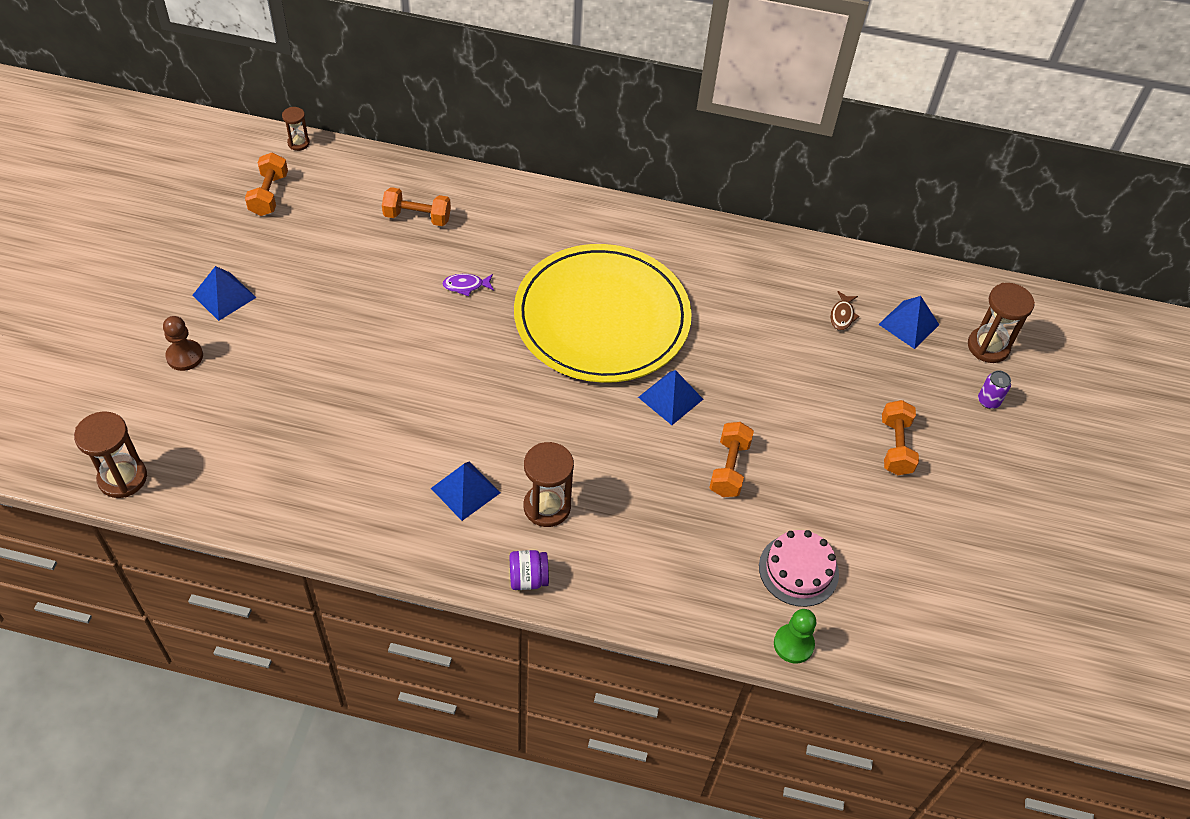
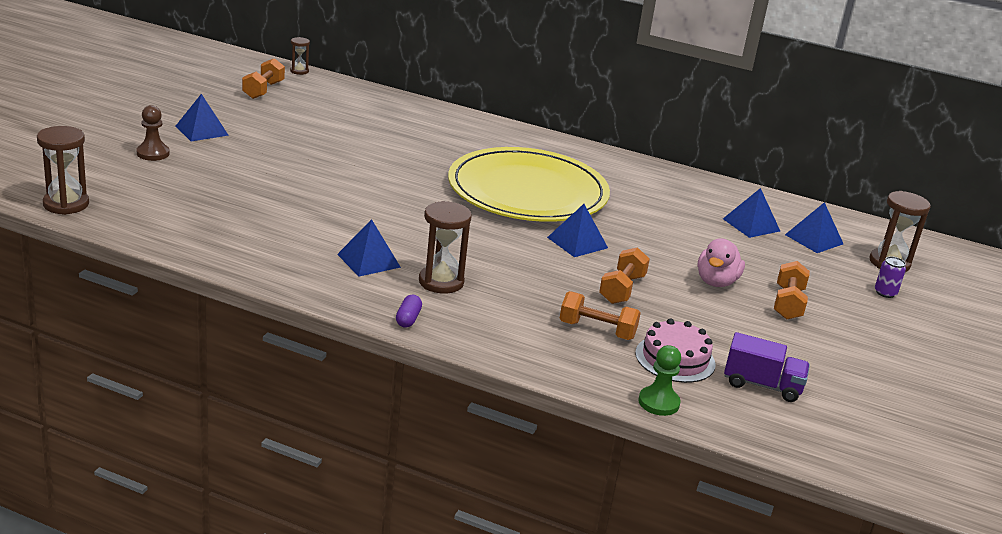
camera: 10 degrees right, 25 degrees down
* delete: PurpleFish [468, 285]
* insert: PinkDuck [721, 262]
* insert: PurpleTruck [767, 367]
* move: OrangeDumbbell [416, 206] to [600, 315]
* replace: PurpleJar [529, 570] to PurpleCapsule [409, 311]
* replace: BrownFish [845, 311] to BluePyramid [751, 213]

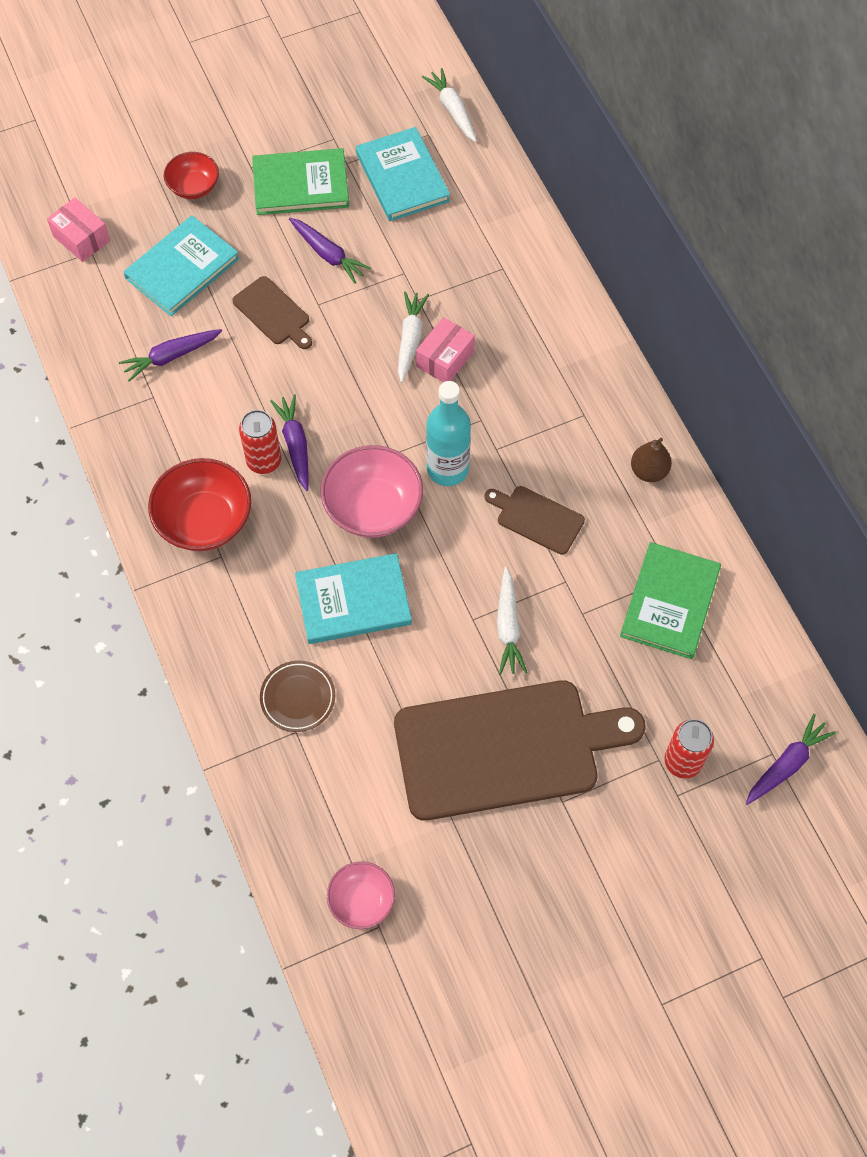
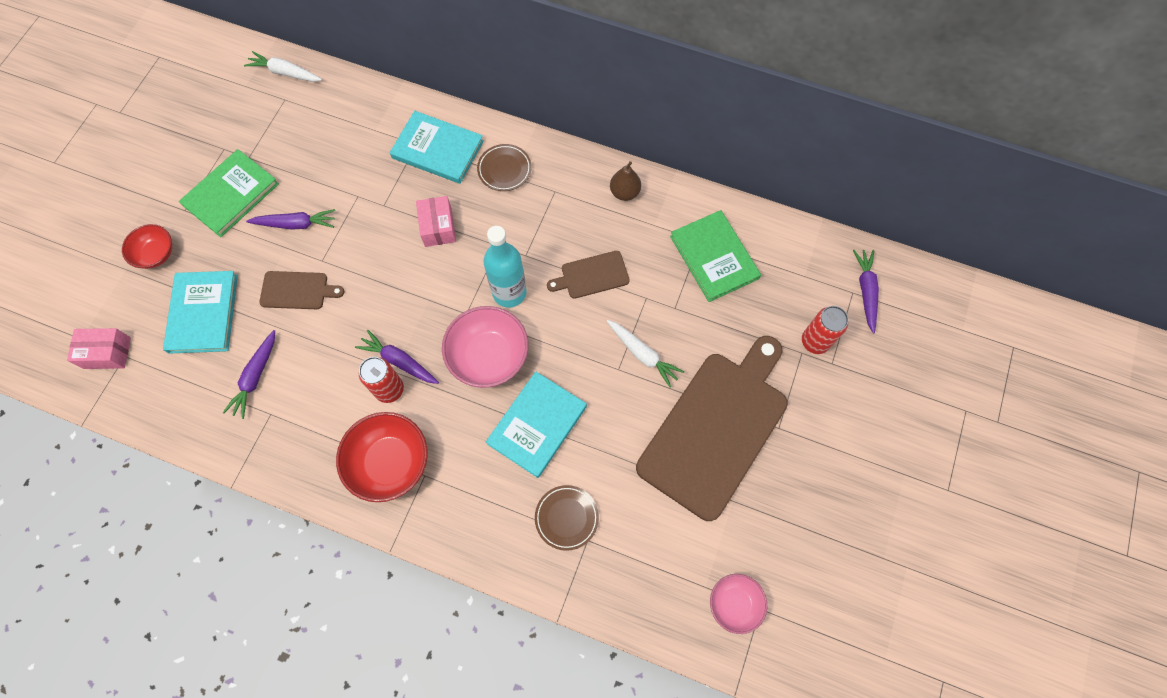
camera: 45 degrees left, 5 degrees up
* delete: WhiteCarrot [413, 337]
* insert: BrownPlate [504, 167]
* move: TurquoiseBook [403, 174] to [437, 147]

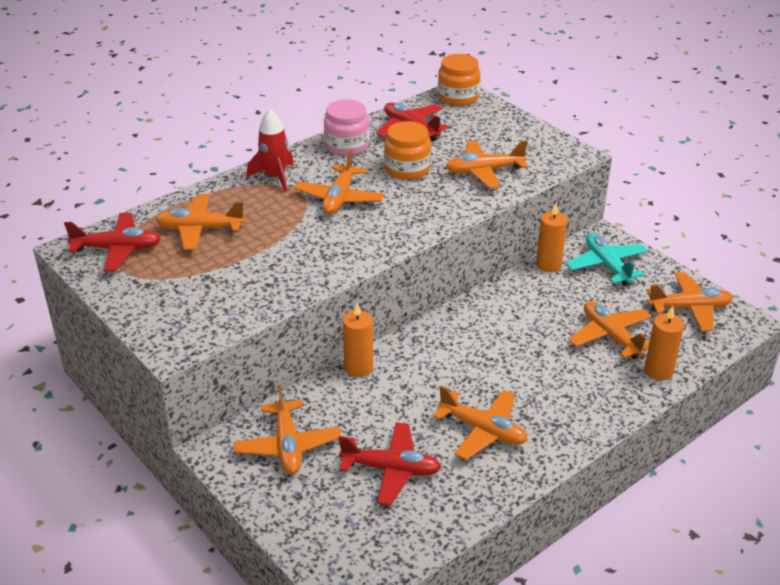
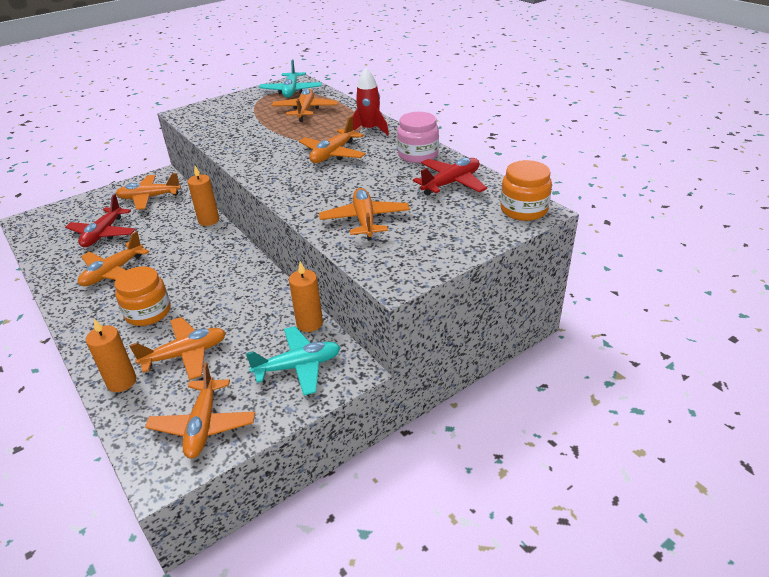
camera: 95 degrees right, 0 degrees up
* move: OrangeJar [407, 150] to [142, 296]
* recolor: RedPlane [112, 242] to TurquoisePlane [290, 79]
* rotate: OrangePlane [339, 181] = [332, 139] 75 degrees counterclockwise

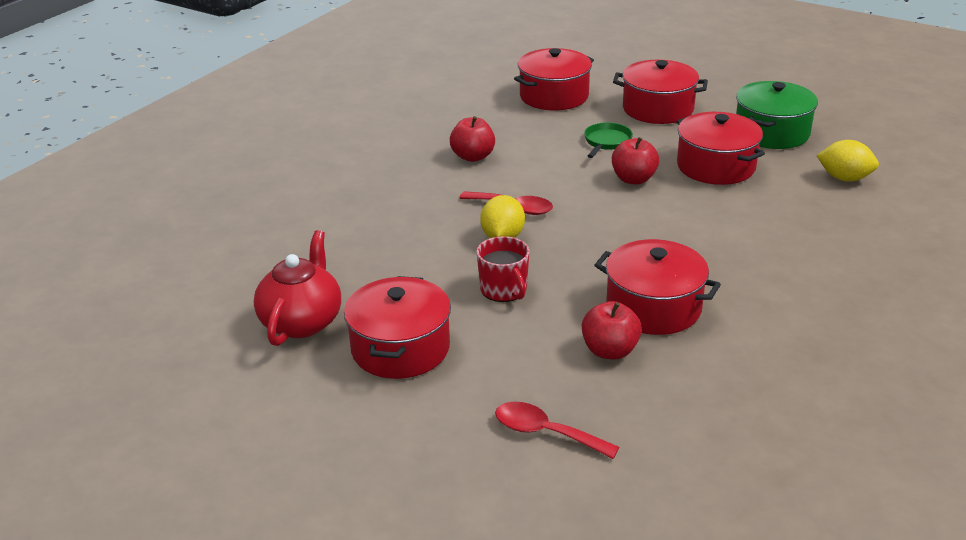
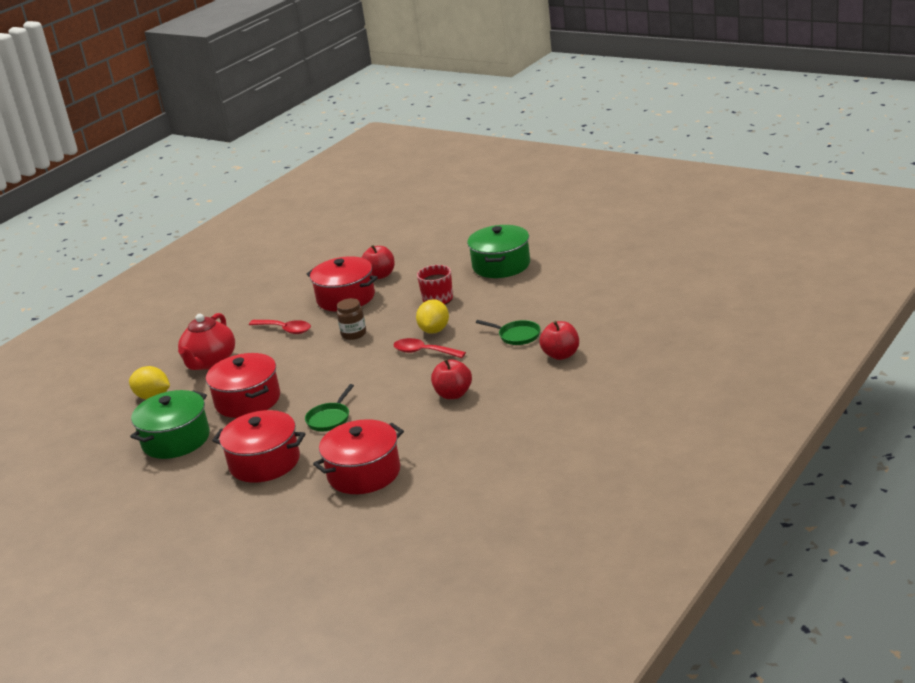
camera: 175 degrees left, 5 degrees down
* insert: BrownJar [351, 319]
* insert: GreenPan [508, 332]
* move: RedTeapot [297, 288] to [206, 341]
* move: RedSpoon [557, 430] to [280, 327]
* move: RedApple [635, 160] to [559, 340]
* recolor: RedPot [397, 327] to GreenPot [498, 251]

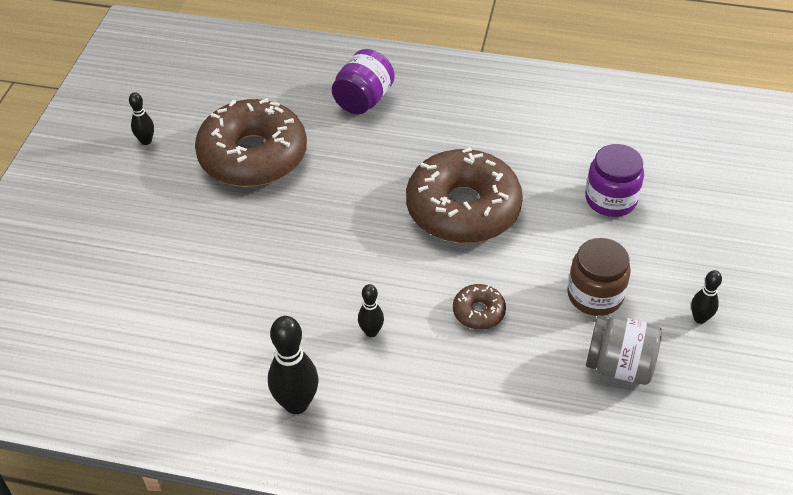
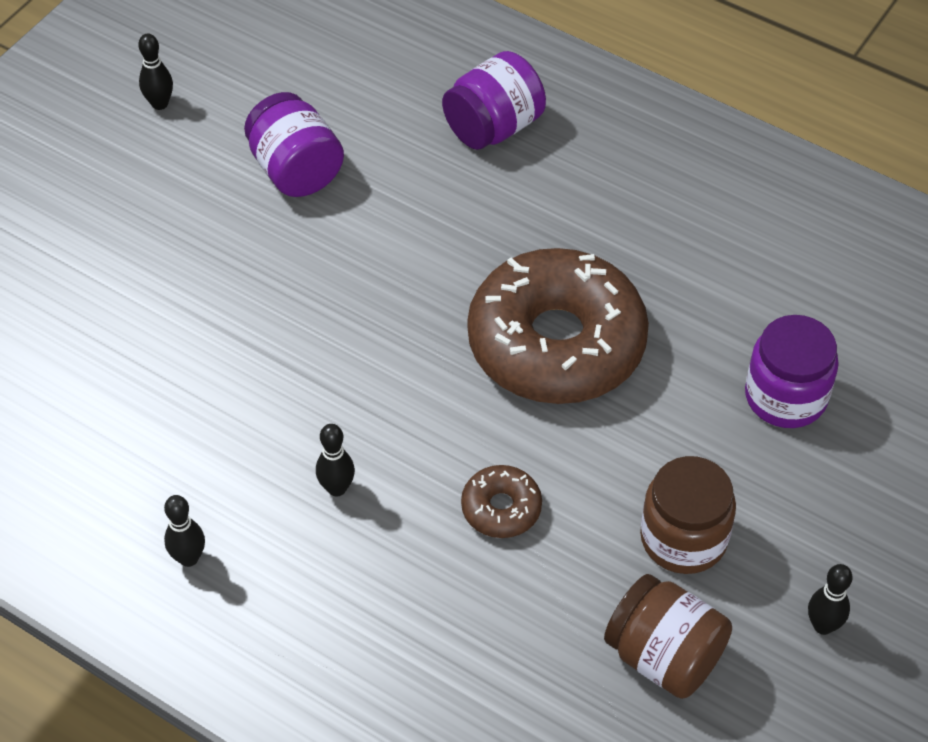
camera: 20 degrees right, 5 degrees up
* replace: BrownDonut [251, 142] to PurpleJar [294, 144]
* recolor: GreyJar [624, 350] to BrownJar [668, 636]
* resize: BlackBowlingPin [293, 365] = [184, 531] x0.56

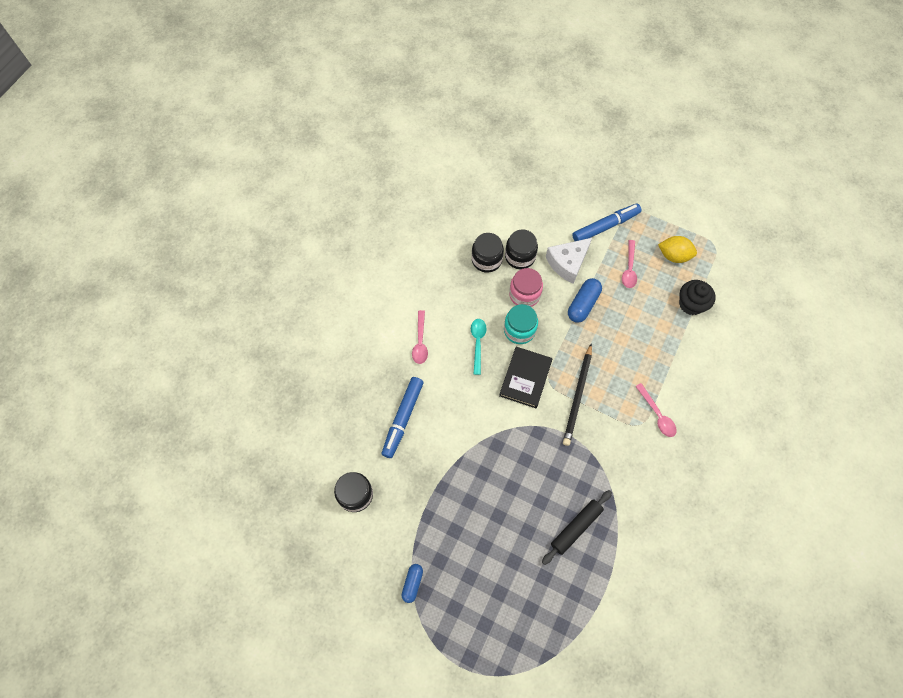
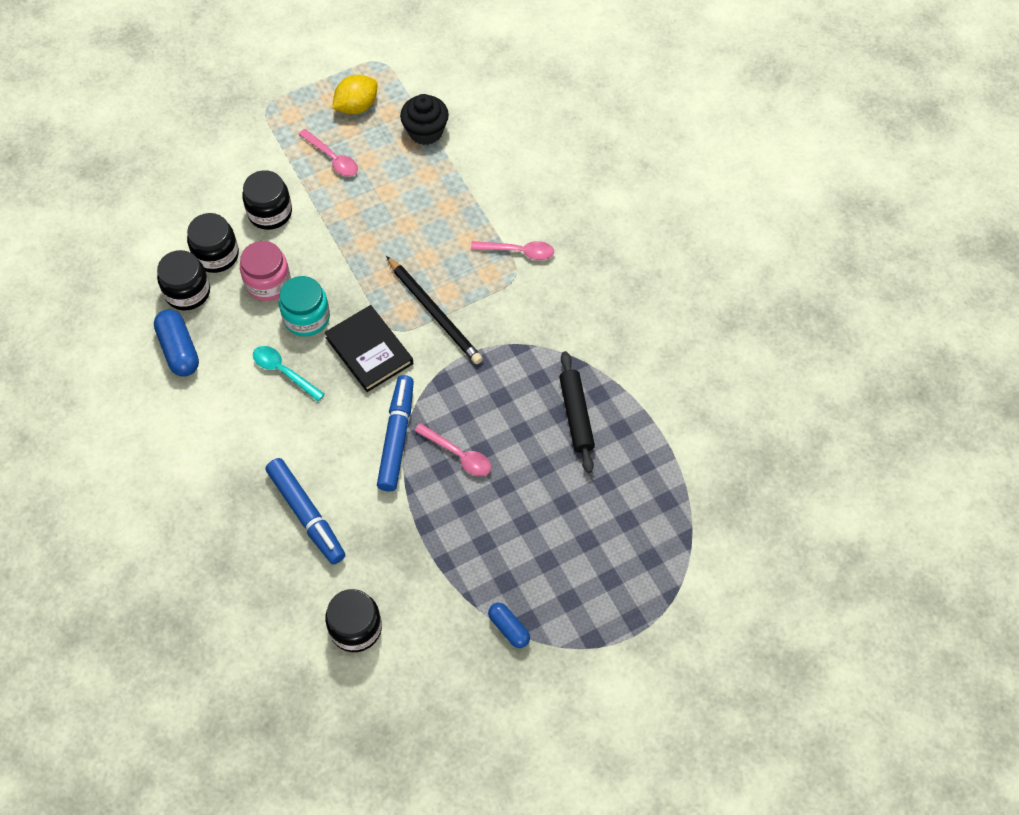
camera: 55 degrees left, 5 degrees down
* move: PinkSpoon [420, 337] to [452, 449]
* move: BlueCapsule [585, 300] to [176, 343]
* move: BlueMarker [606, 222] to [395, 433]
* replace: WhiteCheese [569, 261] to BlackJar [267, 200]

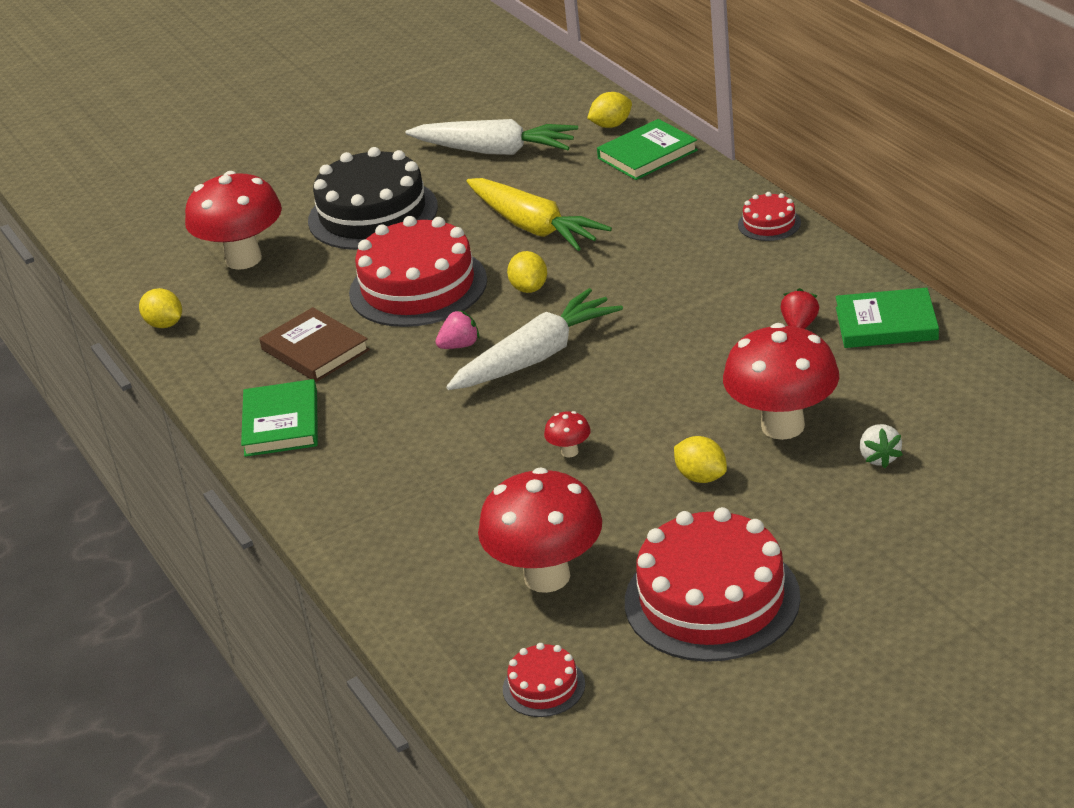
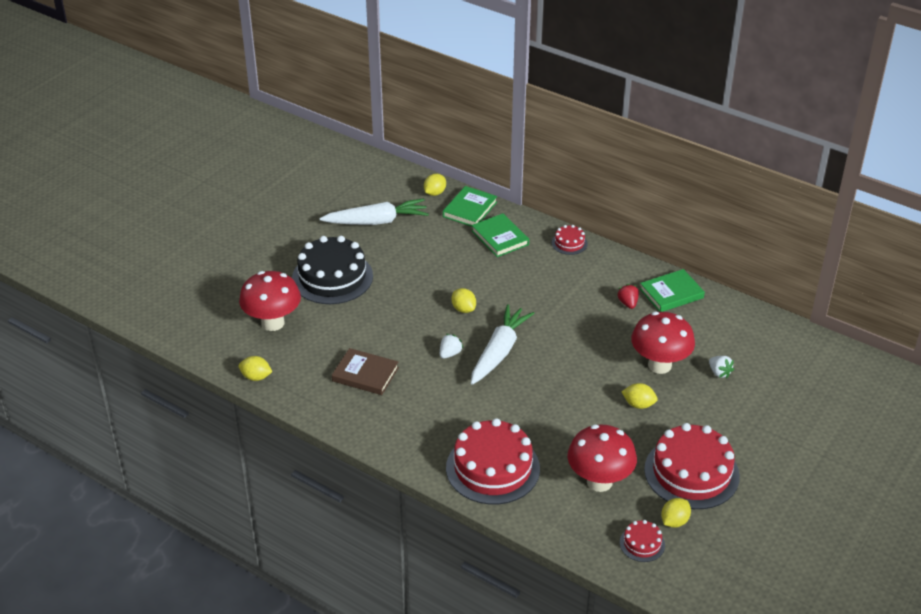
camera: 30 degrees left, 5 degrees up
* delete: YellowCarrot [539, 214]
* delete: RedMushroom [567, 434]
* insert: YellowLemon [676, 513]
* move: GreenBook [279, 418] to [500, 235]
* move: RedCake [418, 271] to [493, 461]
* recolor: PinkStrawberry [457, 329] to WhiteStrawberry [451, 346]

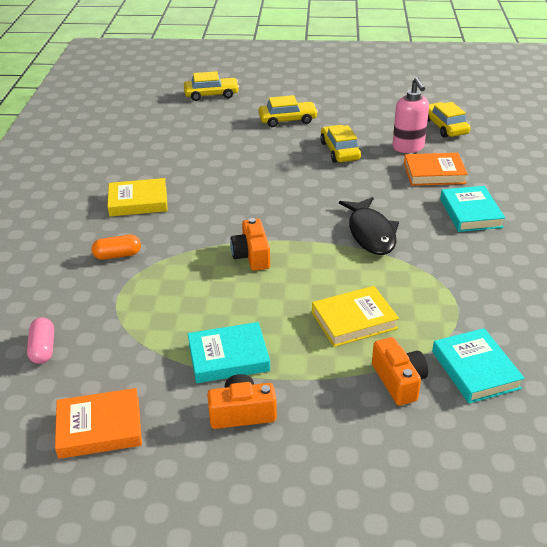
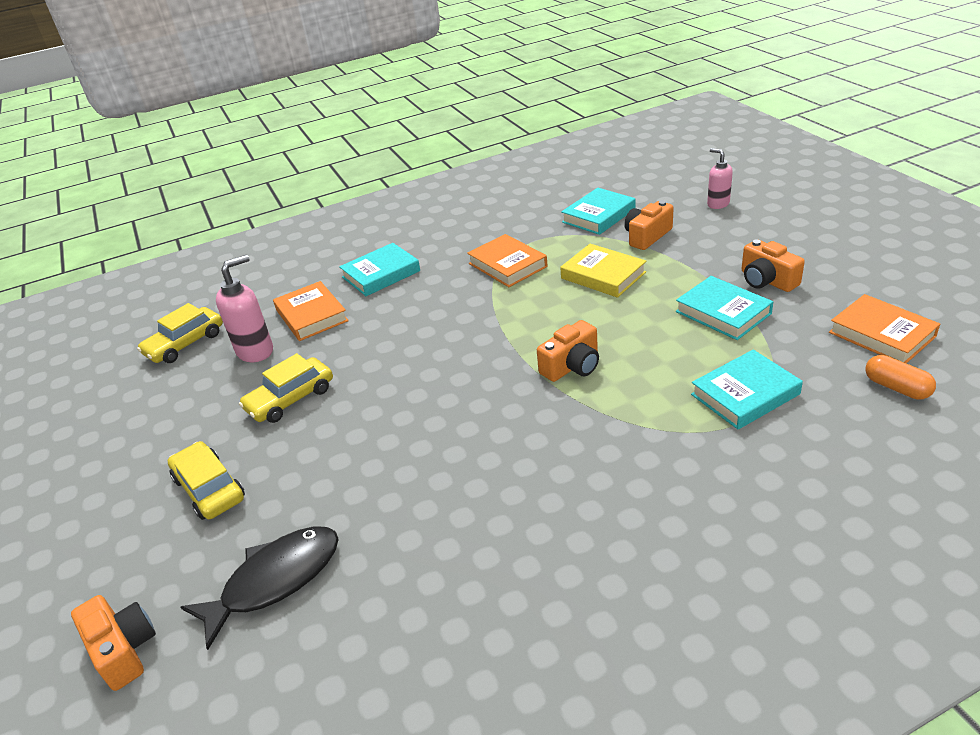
camera: 115 degrees left, 0 degrees up
* delete: PinkCapsule [40, 341]
* delete: YellowBook [137, 197]
* insert: OrangeBook [507, 260]
* insert: TurquoiseBook [747, 389]
* insert: PinkSoapDispenser [720, 178]
* move: OrangeCapsule [116, 247] to [900, 377]
* move: BlackFish [369, 226] to [260, 588]
* replace: YellowCar [211, 86] to OrangeCamera [113, 643]

